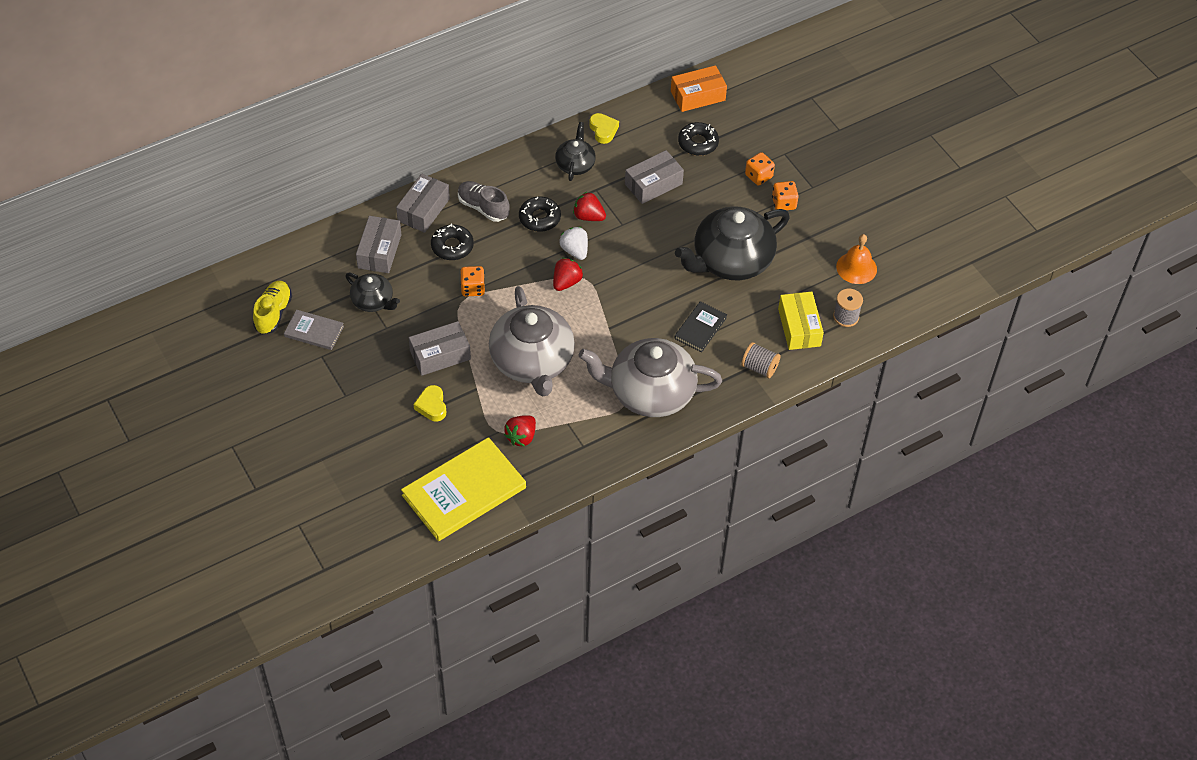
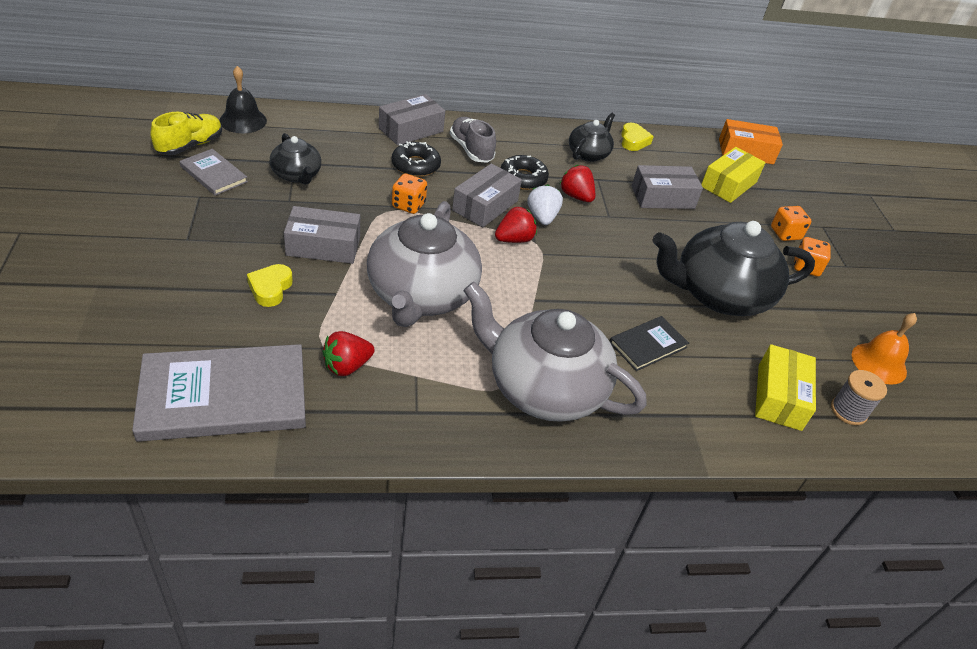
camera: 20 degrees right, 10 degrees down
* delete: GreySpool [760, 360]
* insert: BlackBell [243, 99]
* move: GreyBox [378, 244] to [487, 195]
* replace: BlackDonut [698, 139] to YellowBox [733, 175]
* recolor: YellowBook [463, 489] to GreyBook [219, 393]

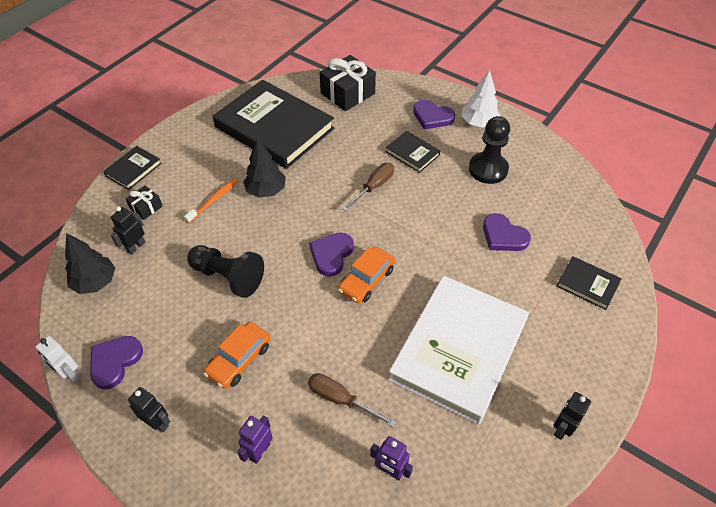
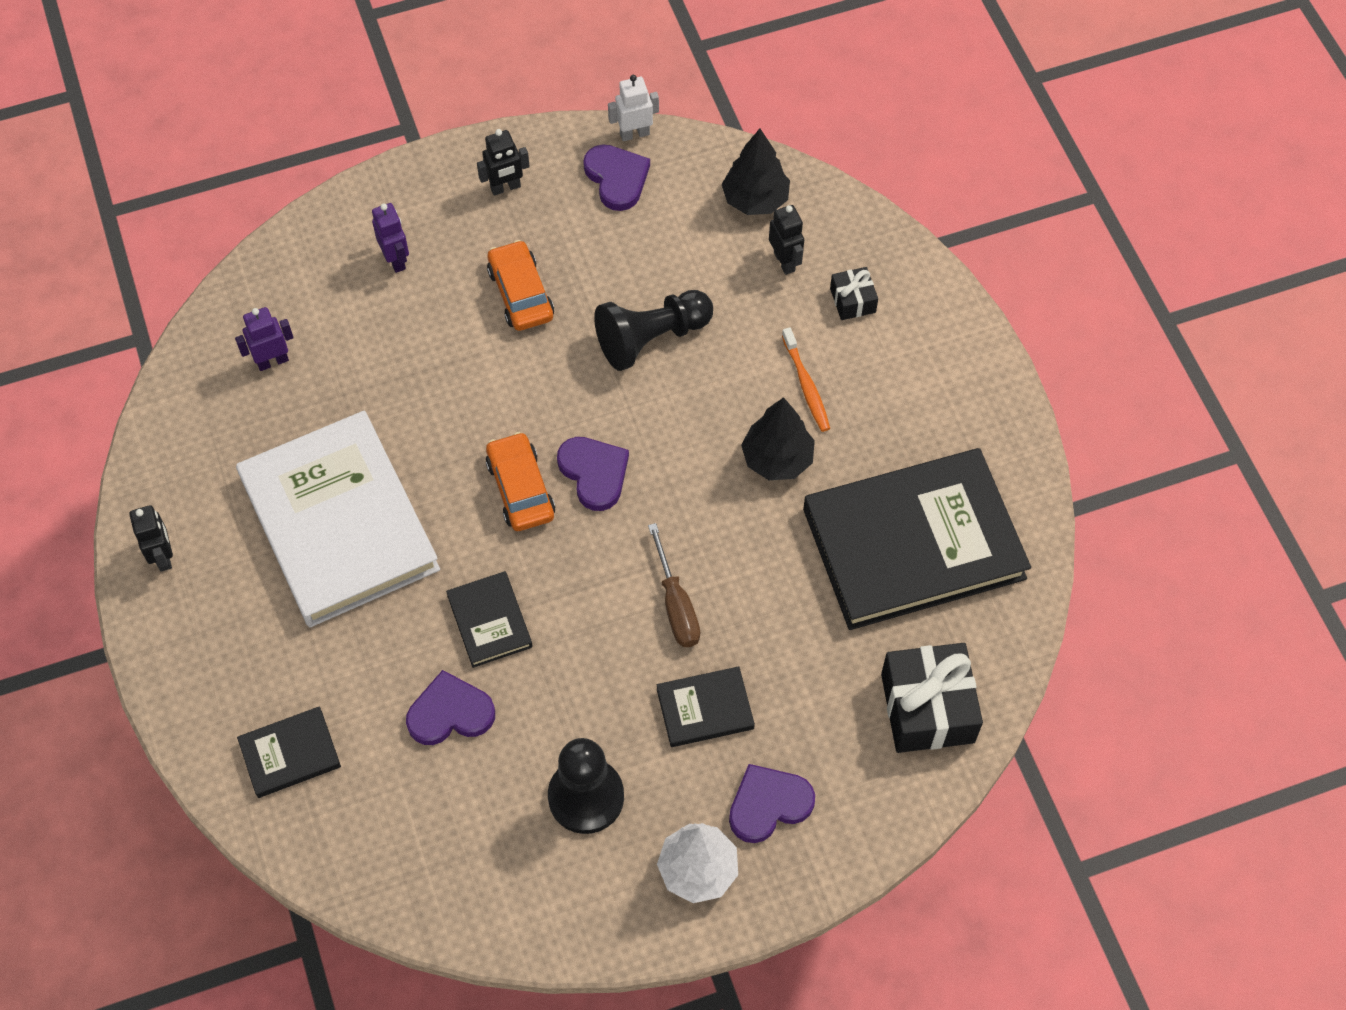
camera: 125 degrees right, 10 degrees up
* delete: BrownScrewdriver [352, 400]
* move: BlackBook [132, 168] to [489, 619]

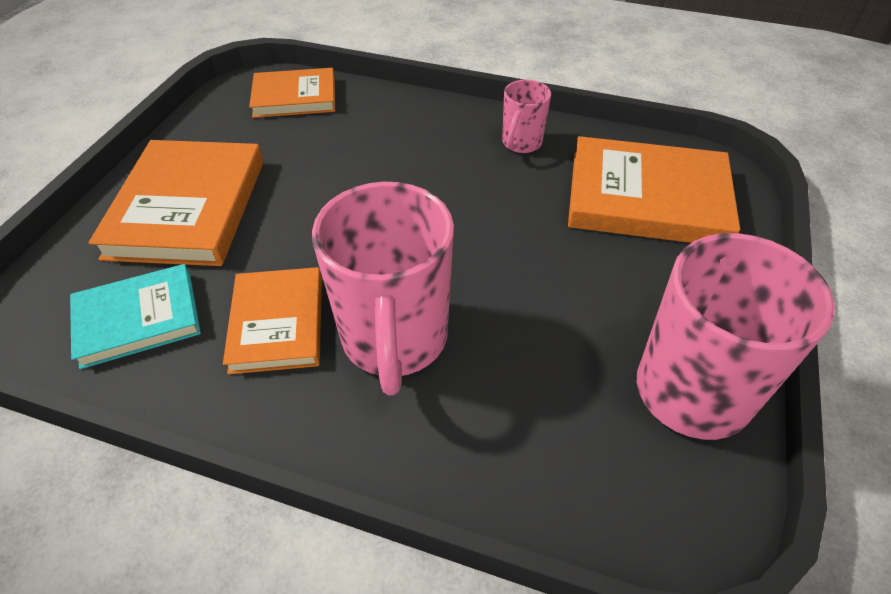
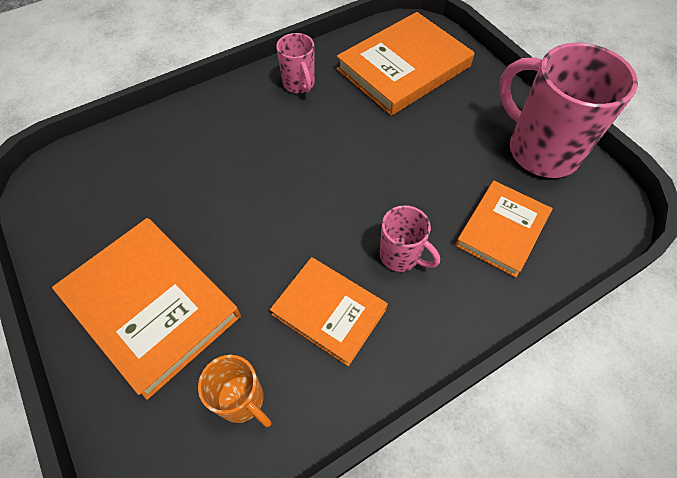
camera: 50 degrees left, 10 degrees up
* move: OrangeBook [292, 93] to [504, 229]
* replace: TurquoiseBook [135, 316] to OrangeMug [234, 391]
* resize: PinkMug [383, 288] = [410, 238] x0.50

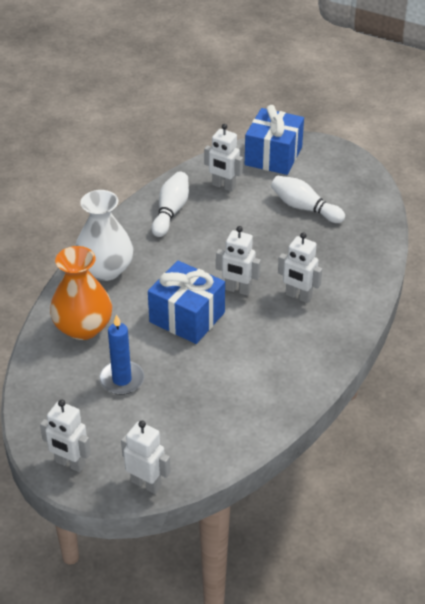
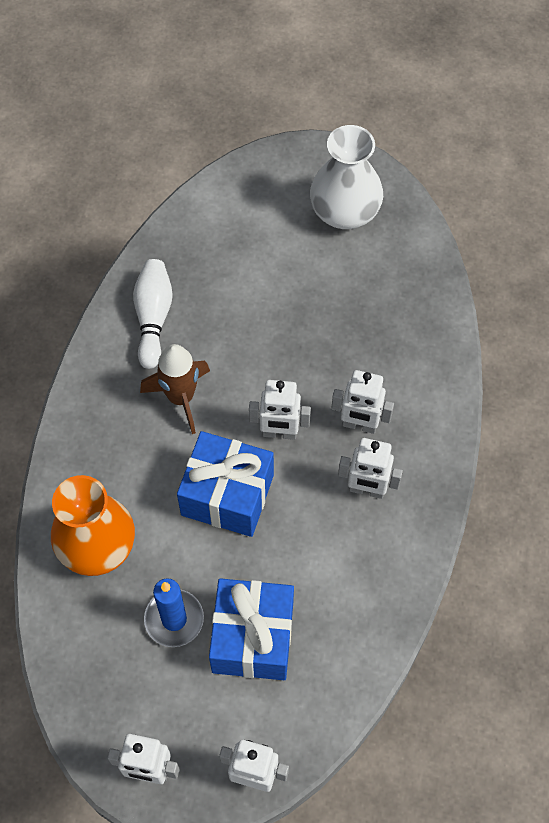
camera: 15 degrees left, 20 degrees up
* delete: WhiteBowlingPin [308, 199]
* insert: BrownRocket [175, 389]
* move: WhiteVase [104, 235] to [346, 177]
* move: WhiteRobot [223, 158] to [370, 468]
* move: BlueGift [274, 140] to [251, 629]

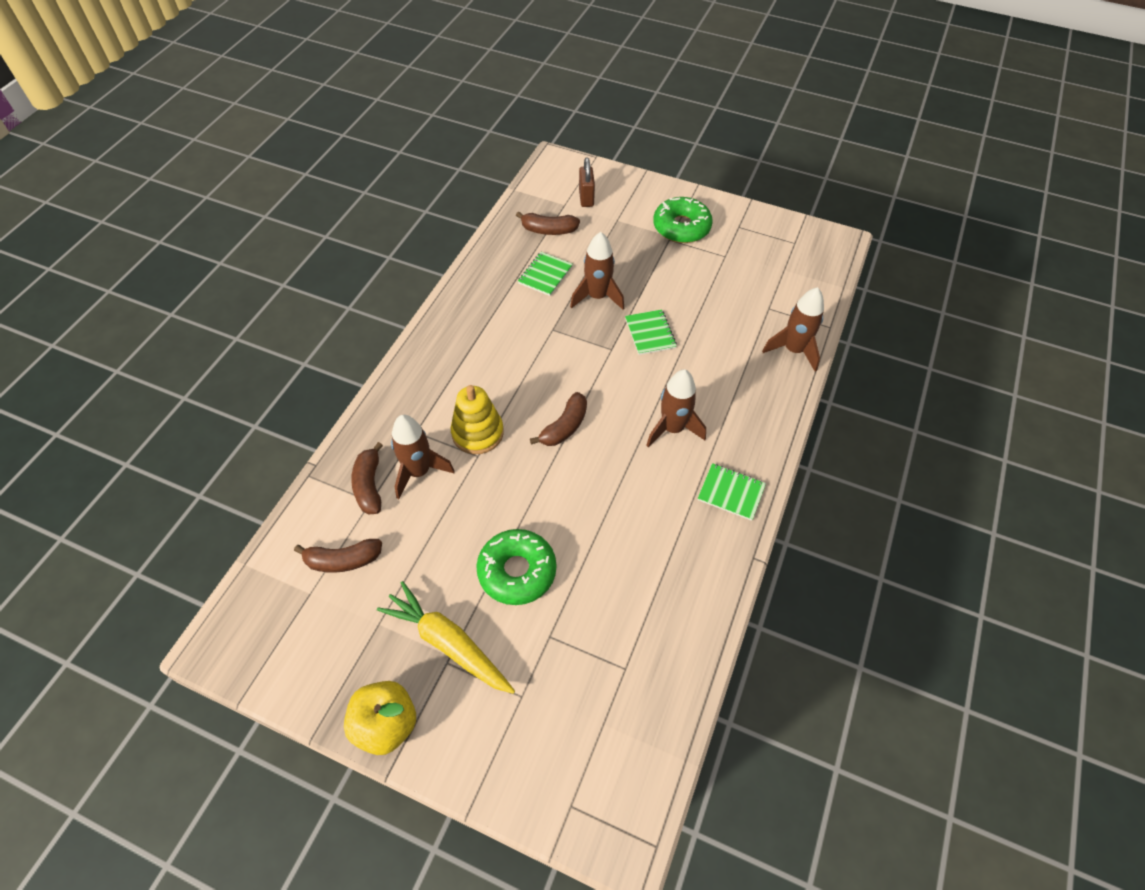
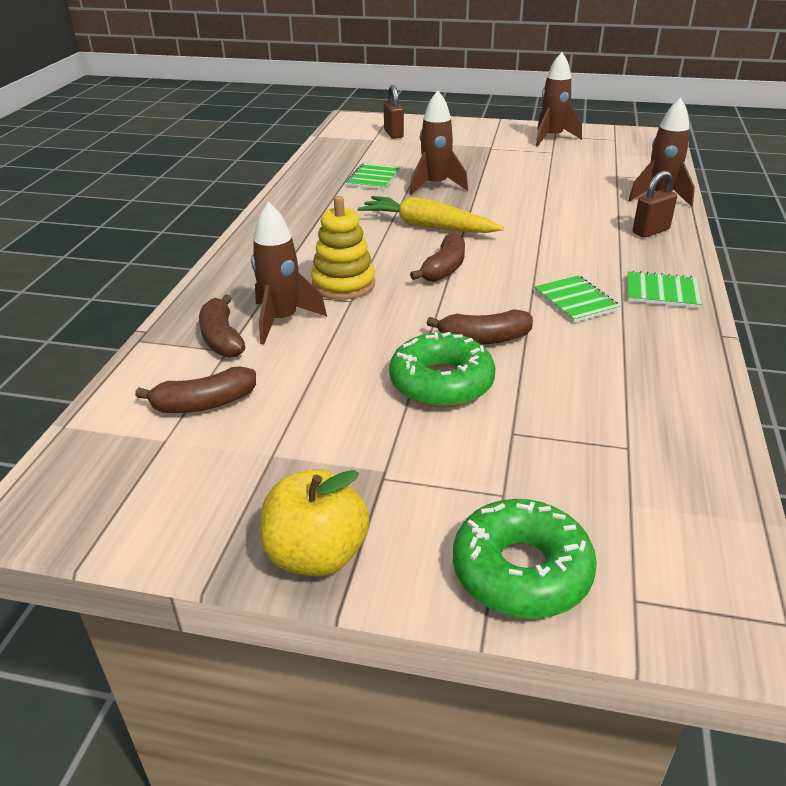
camera: 10 degrees left, 20 degrees down
* insert: BrownPadlock [655, 204]
* move: YellowCarrot [446, 637] to [431, 214]
* move: BrownBanana [548, 223] to [479, 327]
* move: GreenNotebook [651, 332] to [577, 299]
* move: BrownRocket [676, 409] to [559, 99]
* move: GreenDonut [683, 220] to [525, 559]

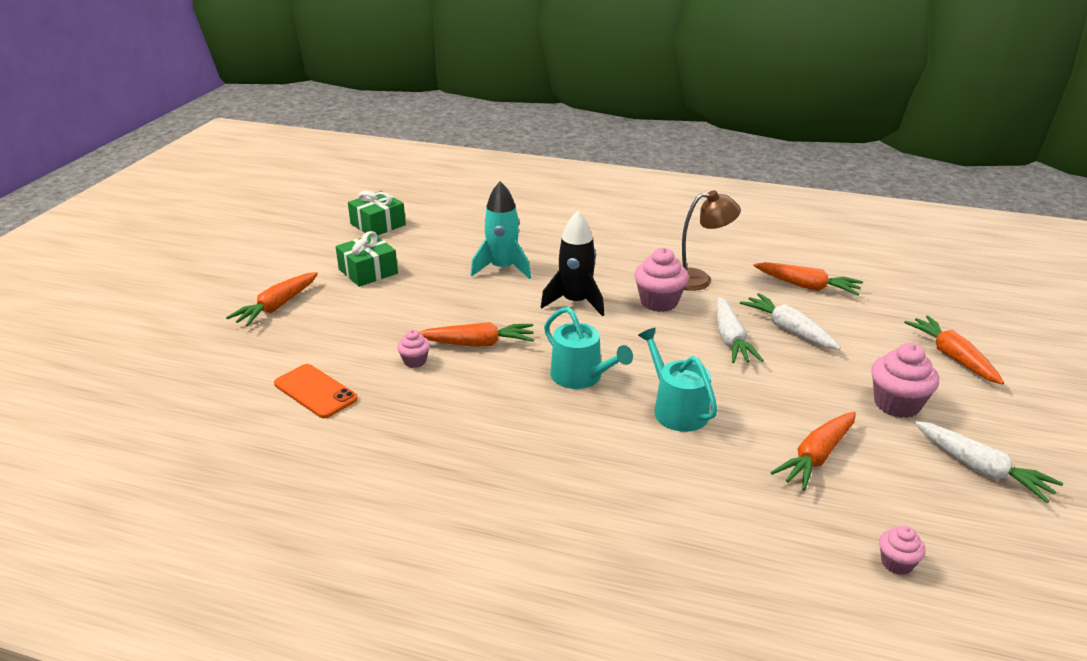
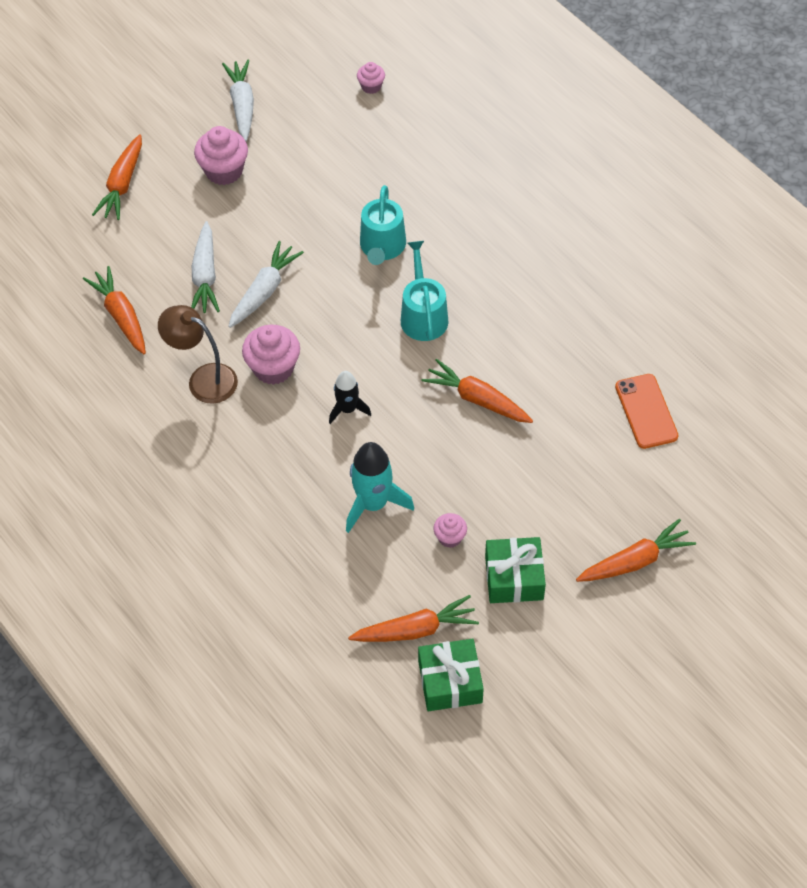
camera: 145 degrees left, 25 degrees up
* move: PinkCupcake [413, 349] to [450, 530]
* move: OrangeCarrot [813, 451] to [413, 618]
* resize: BlackRocket [572, 264] = [350, 397] x0.61

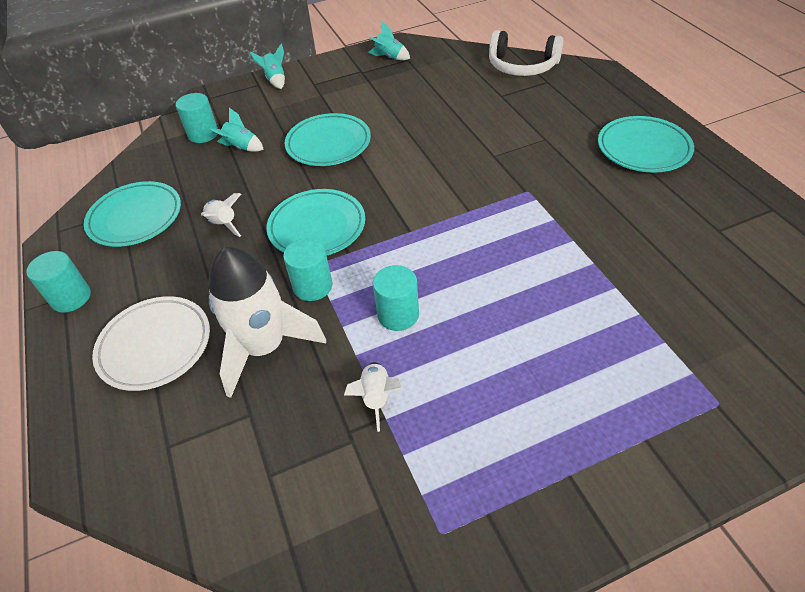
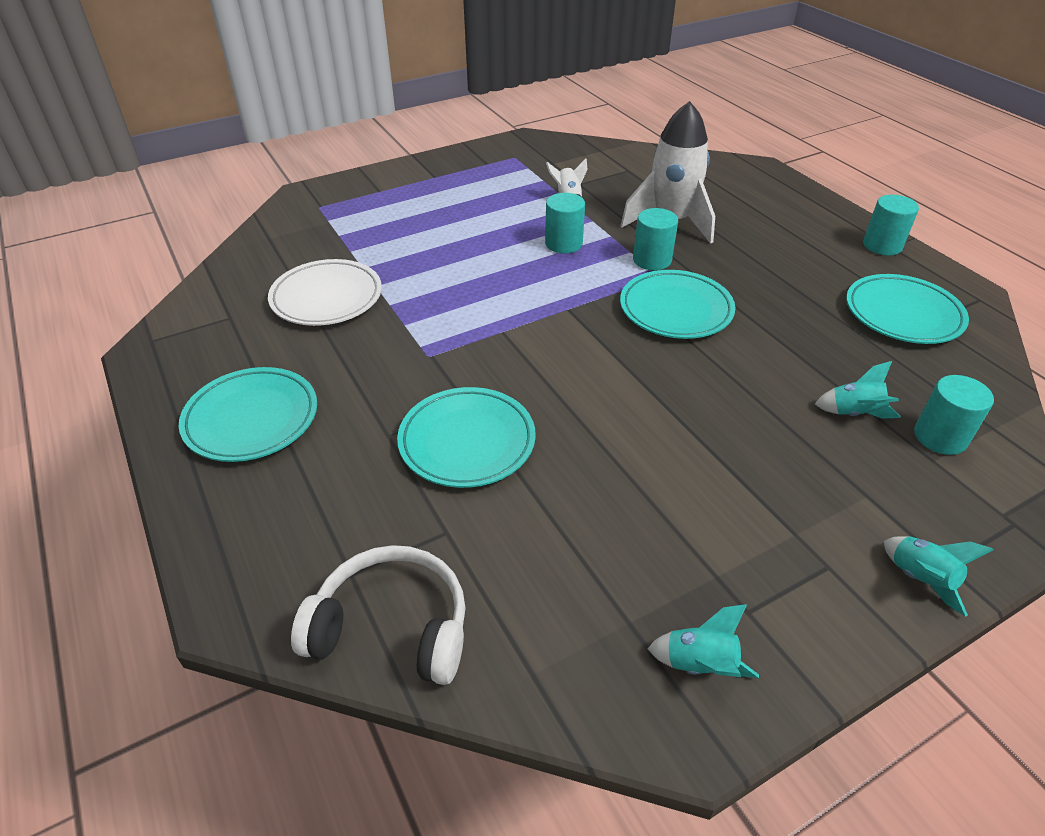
camera: 170 degrees right, 5 degrees down
* delete: WhiteRocket [221, 215]
* move: WhitePlate [151, 343] to [325, 292]
* move: TurquoisePlate [328, 139] to [466, 437]

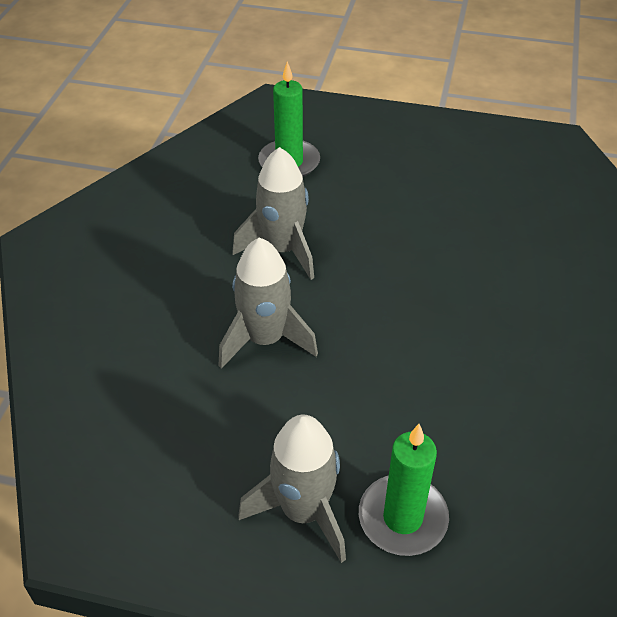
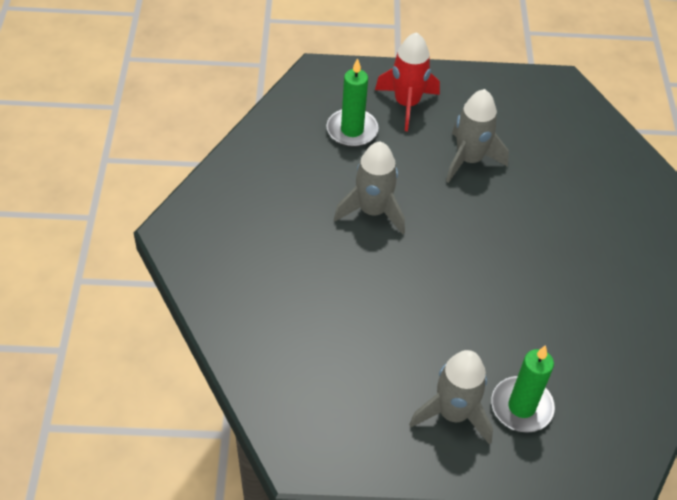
camera: 15 degrees left, 5 degrees up
* insert: RedRocket [407, 81]
* move: GreyRocket [268, 303] to [477, 136]

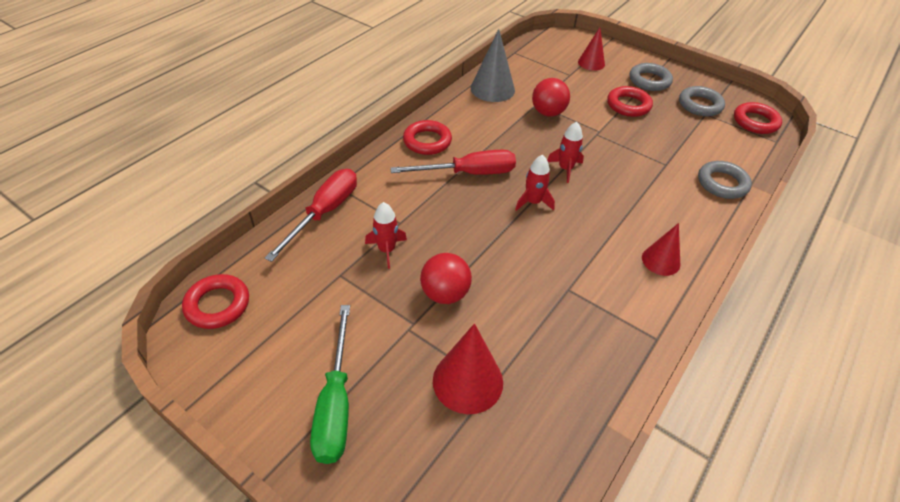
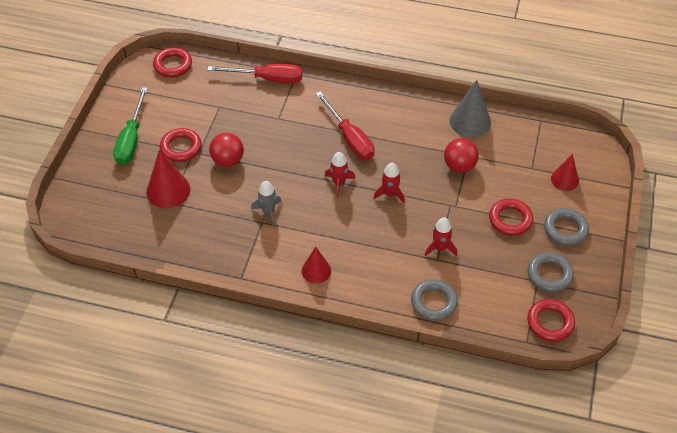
camera: 70 degrees right, 5 degrees up
* insert: GreyRocket [266, 203]
* move: RedRocket [386, 235] to [441, 237]
* move: RedRing [427, 137] to [181, 145]
* rotate: GreenScrewdriver [330, 384] = [130, 126] 60 degrees counterclockwise

